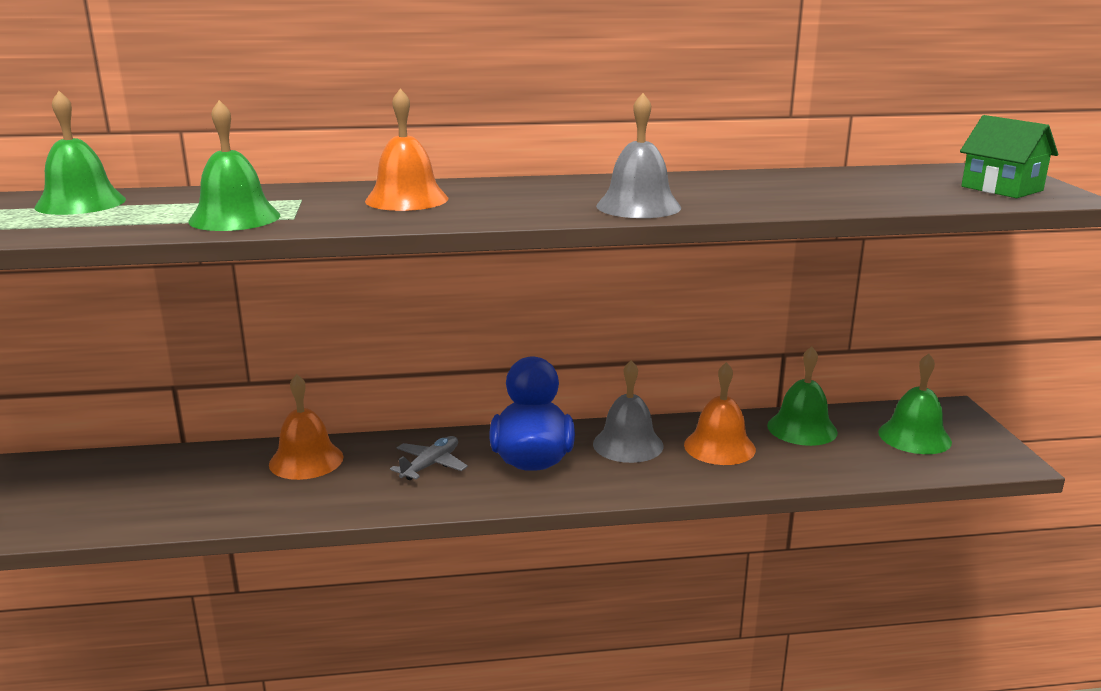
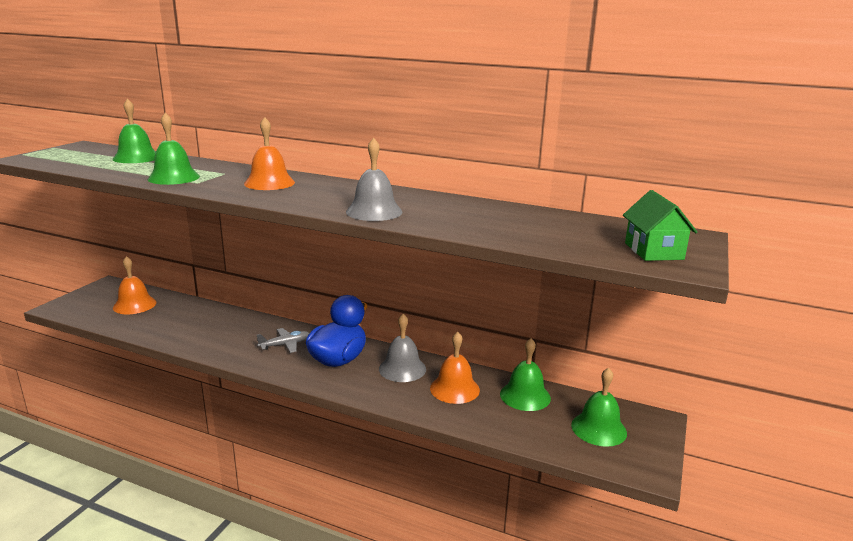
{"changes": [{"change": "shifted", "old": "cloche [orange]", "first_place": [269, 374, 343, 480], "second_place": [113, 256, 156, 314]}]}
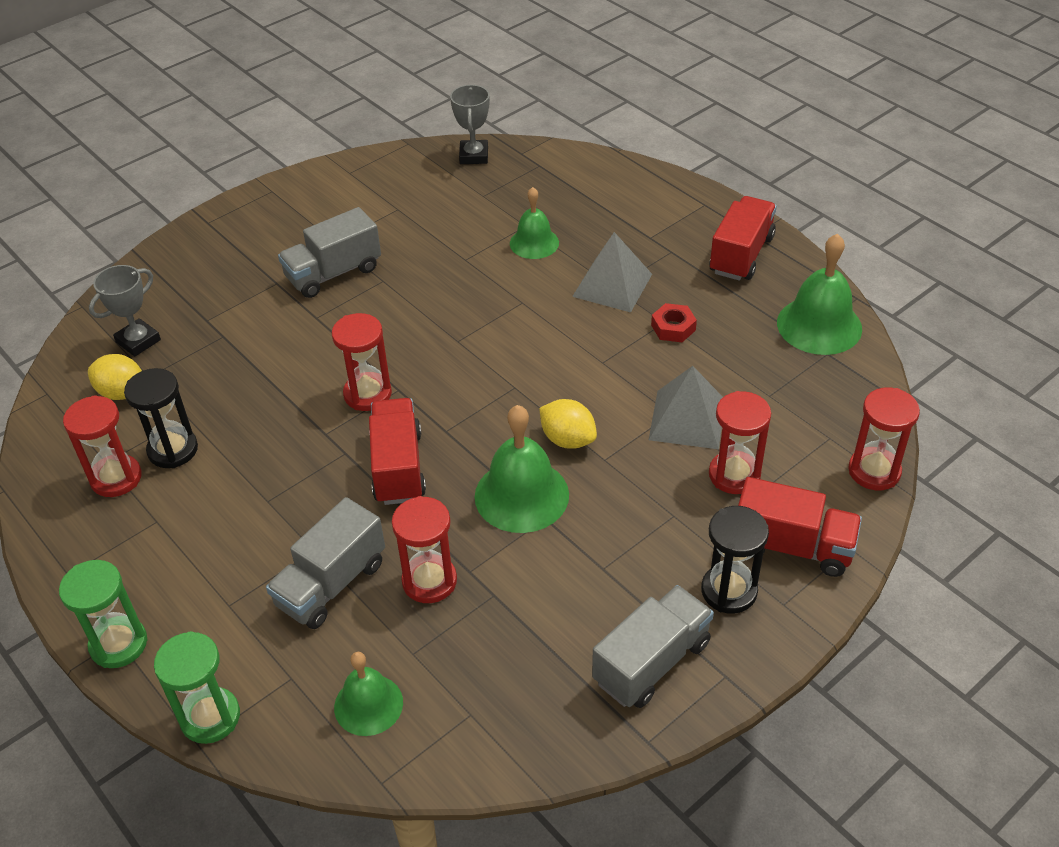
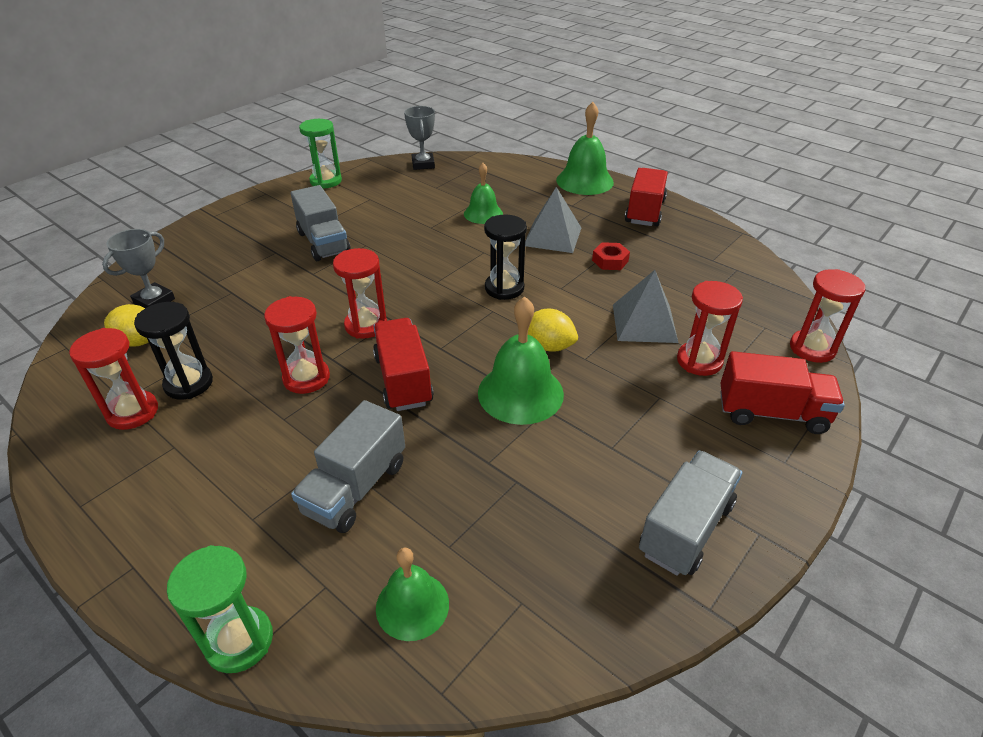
{"changes": [{"change": "shifted", "old": "sablier [vert]", "first_place": [59, 560, 147, 668], "second_place": [299, 119, 342, 188]}, {"change": "rotated", "old": "camion [gris]", "first_place": [278, 207, 381, 298], "second_place": [290, 185, 351, 261], "degrees": -75}, {"change": "shifted", "old": "sablier [rouge]", "first_place": [392, 496, 457, 603], "second_place": [264, 296, 330, 394]}, {"change": "shifted", "old": "sablier [noir]", "first_place": [701, 506, 769, 614], "second_place": [484, 215, 527, 300]}, {"change": "shifted", "old": "cloche [vert]", "first_place": [777, 233, 862, 355], "second_place": [556, 102, 614, 195]}]}
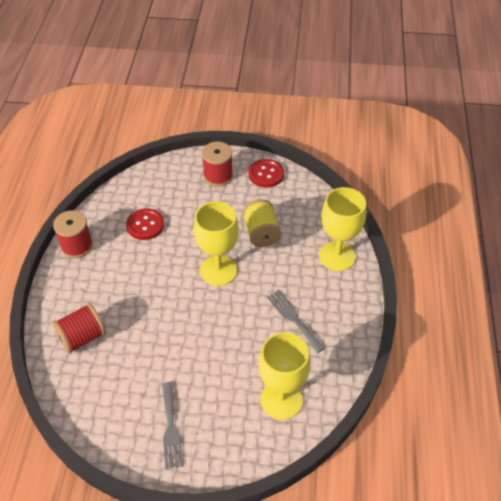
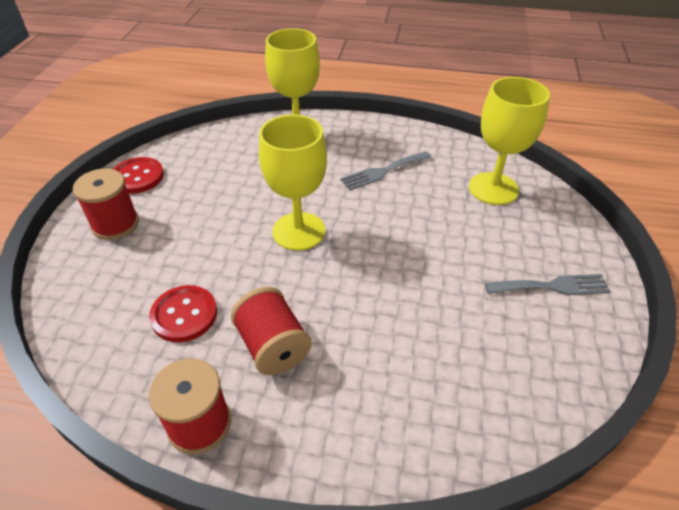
{"changes": [{"change": "shifted", "old": "bobine [rouge]", "first_place": [52, 303, 106, 354], "second_place": [231, 287, 311, 375]}, {"change": "gone", "old": "bobine [jaune]", "first_place": [243, 199, 281, 247]}]}
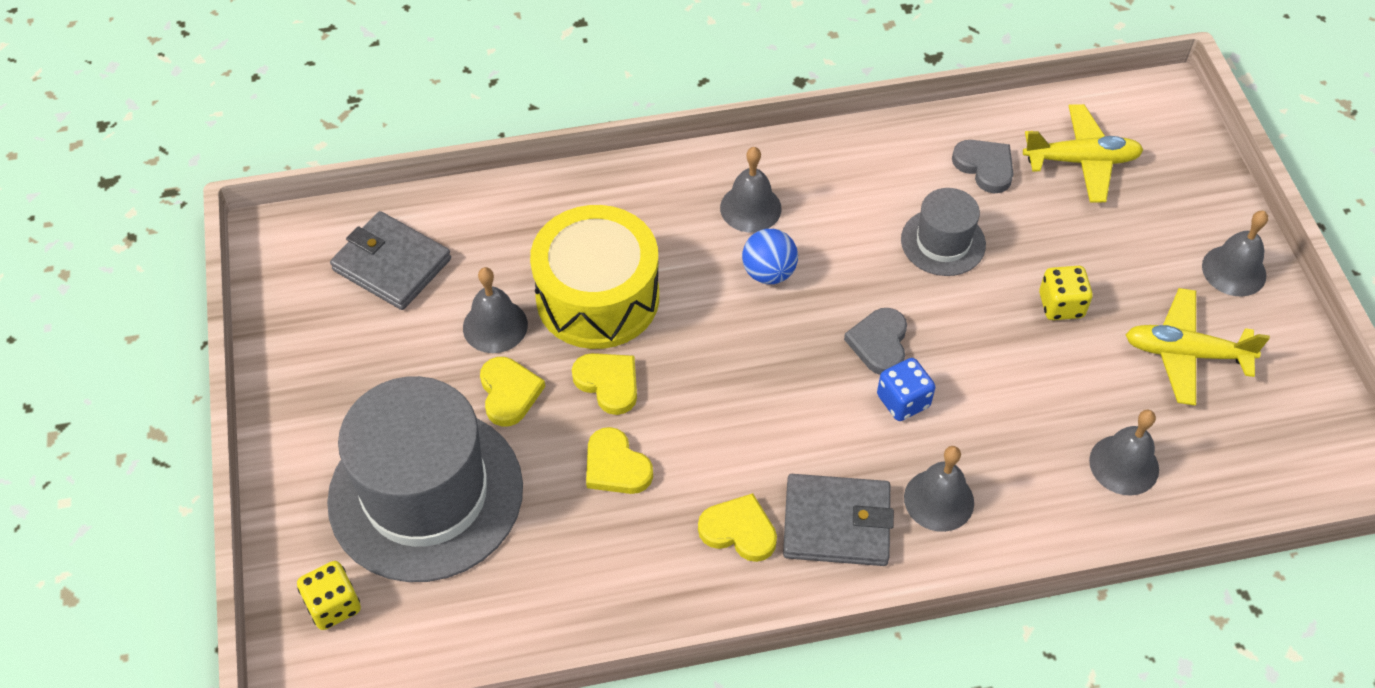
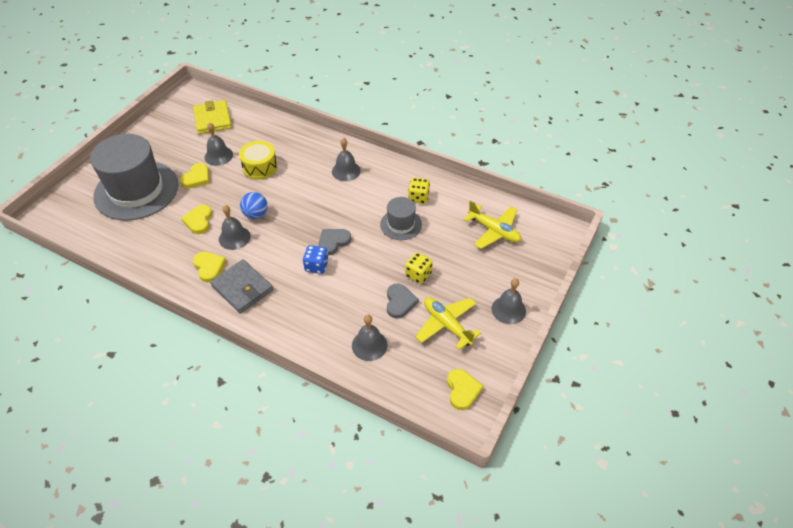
{"changes": [{"change": "shifted", "old": "dé [jaune]", "first_place": [297, 561, 361, 630], "second_place": [408, 178, 430, 204]}, {"change": "repainted", "old": "portefeuille [gris]", "new": "portefeuille [jaune]", "first_place": [330, 211, 451, 310], "second_place": [193, 100, 232, 134]}, {"change": "scaled", "old": "tambour [jaune]", "first_place": [530, 205, 659, 349], "second_place": [239, 141, 277, 180], "factor": 0.63}, {"change": "shifted", "old": "cœur [jaune]", "first_place": [572, 353, 637, 415], "second_place": [447, 369, 483, 410]}, {"change": "shifted", "old": "balle [bleu]", "first_place": [742, 229, 798, 284], "second_place": [240, 192, 268, 219]}, {"change": "shifted", "old": "cloche [gris]", "first_place": [904, 446, 974, 532], "second_place": [219, 205, 251, 250]}, {"change": "shifted", "old": "cœur [gris]", "first_place": [952, 140, 1013, 193], "second_place": [387, 283, 419, 319]}]}
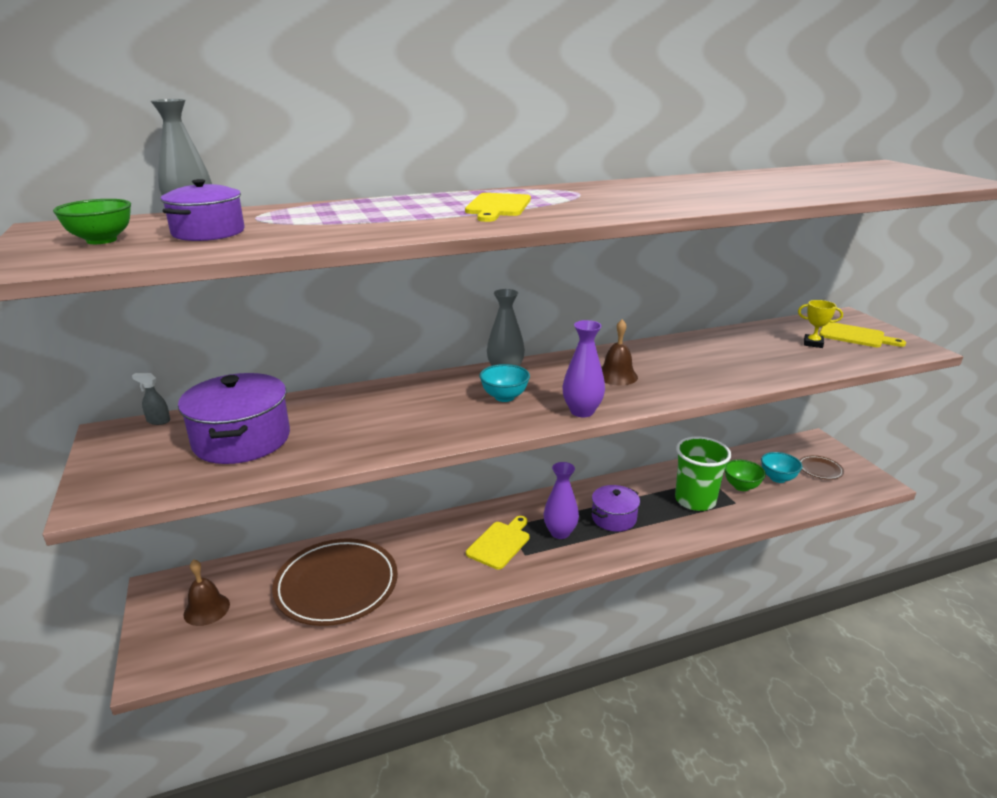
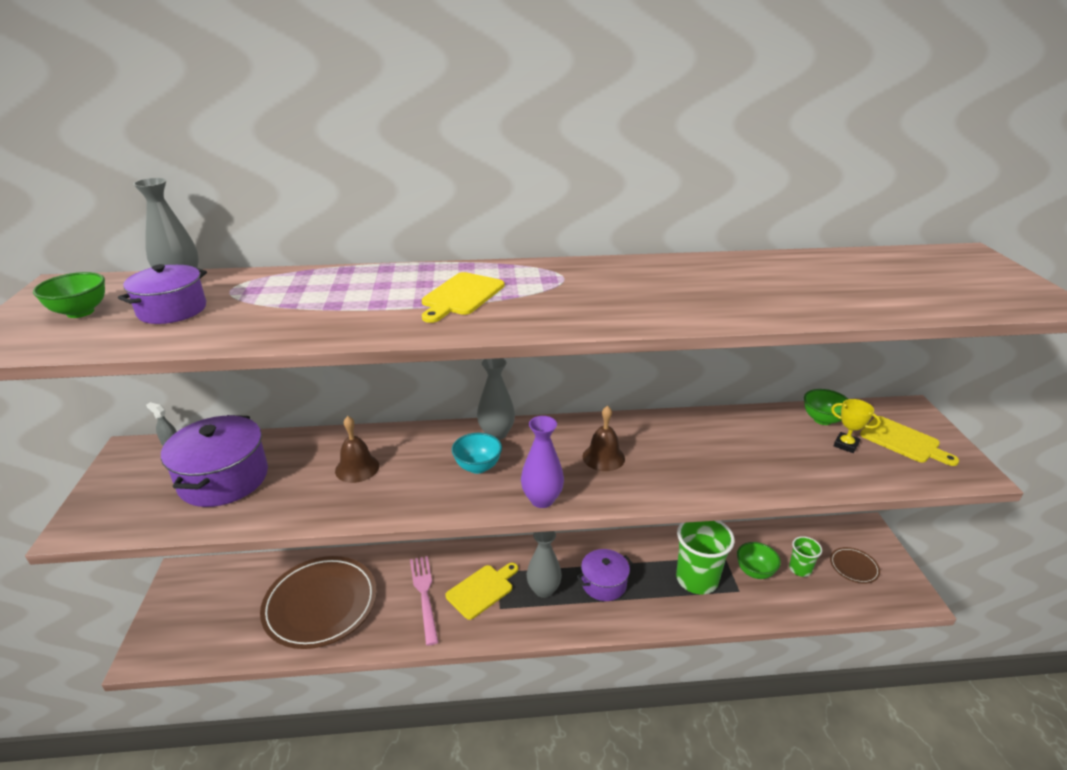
{"changes": [{"change": "shifted", "old": "cloche [marron]", "first_place": [183, 559, 230, 626], "second_place": [335, 416, 379, 483]}, {"change": "repainted", "old": "vase [violet]", "new": "vase [gris]", "first_place": [543, 462, 579, 539], "second_place": [527, 531, 562, 598]}, {"change": "swapped", "old": "bol [turquoise]", "new": "gobelet [vert]", "first_place": [761, 452, 802, 483], "second_place": [789, 536, 822, 577]}, {"change": "new", "new": "fourchette [rose]", "second_place": [410, 556, 438, 646]}, {"change": "new", "new": "bol [vert]", "second_place": [804, 389, 848, 425]}]}
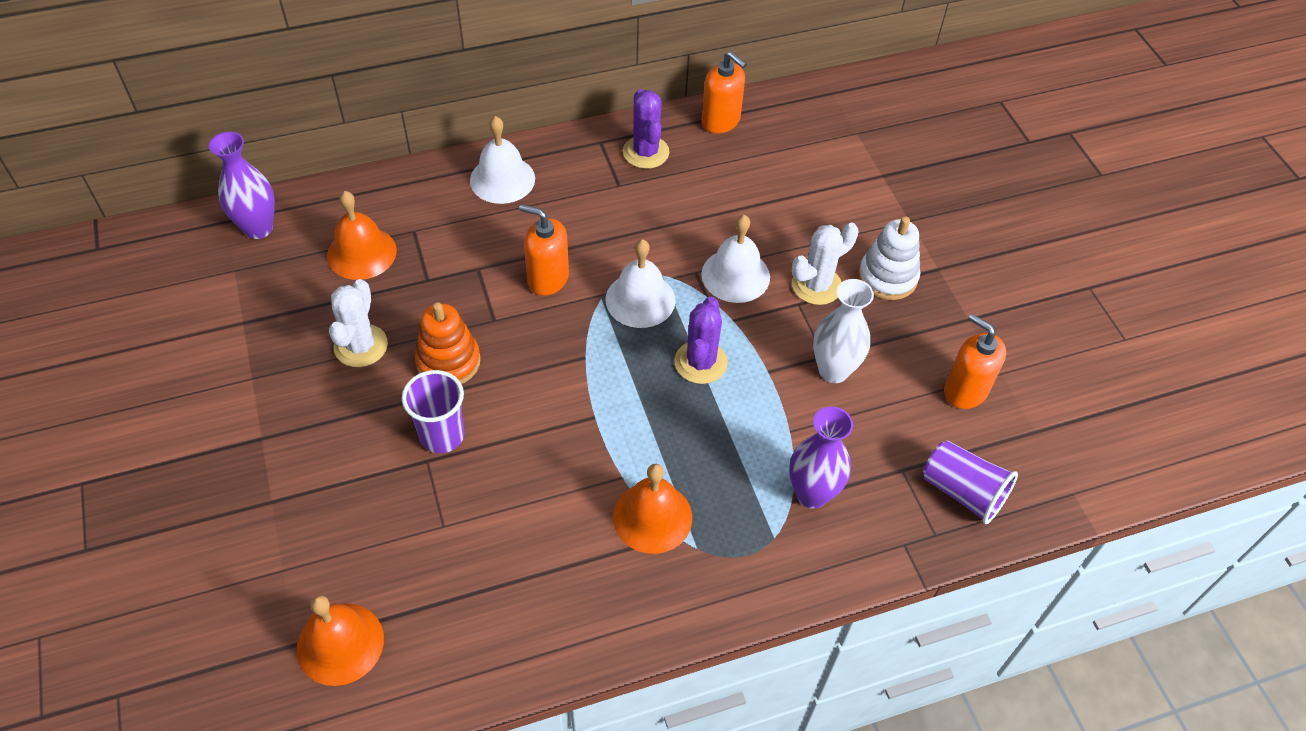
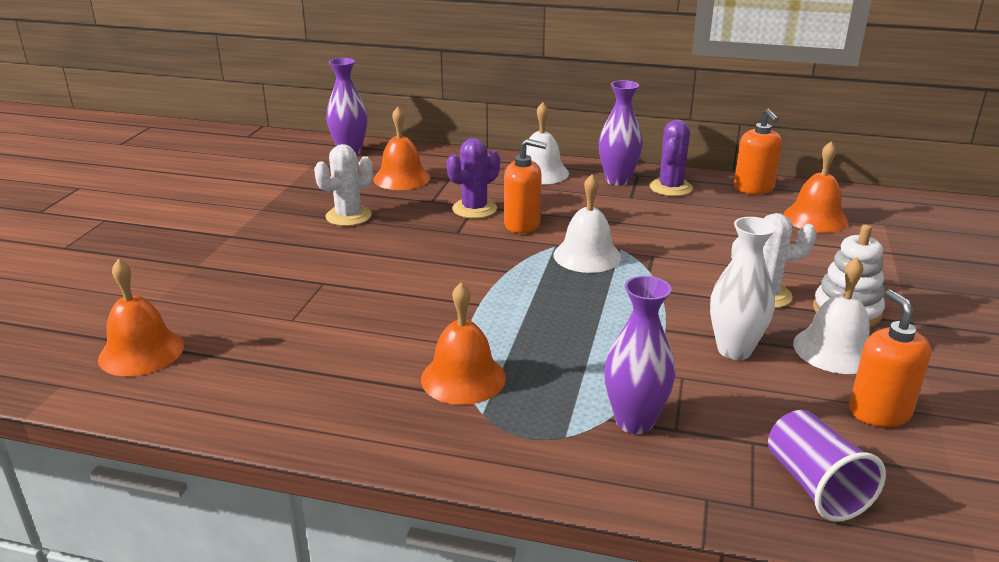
{"changes": [{"change": "gone", "old": "gobelet [violet]", "first_place": [402, 370, 464, 453]}, {"change": "gone", "old": "jouet à empiler [orange]", "first_place": [415, 302, 481, 384]}, {"change": "rotated", "old": "distributeur de savon [orange]", "first_place": [519, 204, 569, 296], "second_place": [504, 139, 547, 233], "degrees": 135}, {"change": "shifted", "old": "cactus [violet]", "first_place": [674, 296, 728, 384], "second_place": [447, 138, 500, 219]}, {"change": "shifted", "old": "cloche [blanc]", "first_place": [701, 215, 770, 303], "second_place": [793, 257, 870, 374]}, {"change": "new", "new": "vase [violet]", "second_place": [599, 80, 643, 186]}, {"change": "new", "new": "cloche [orange]", "second_place": [783, 142, 849, 233]}]}
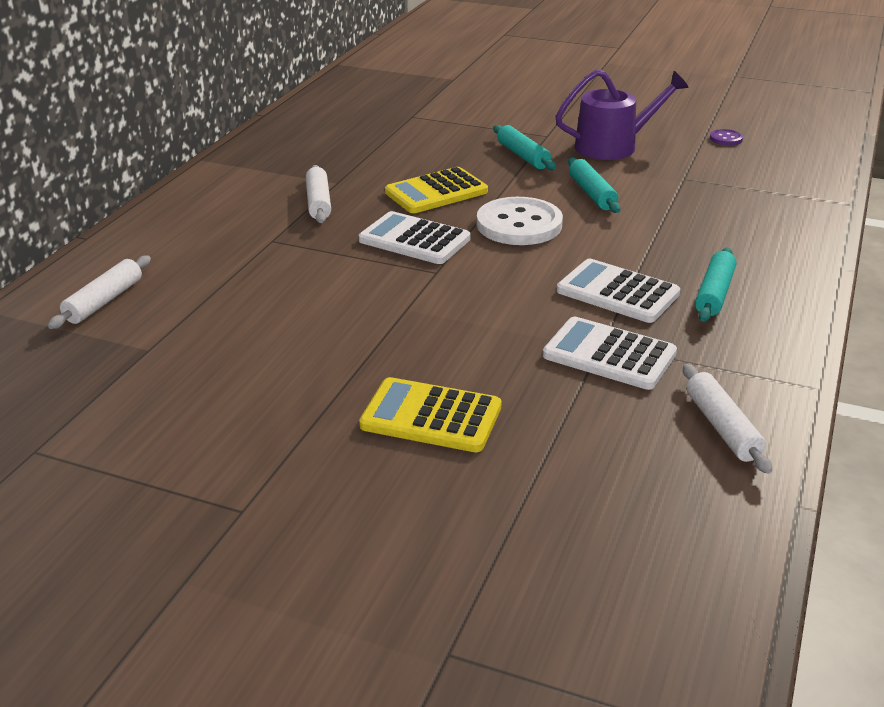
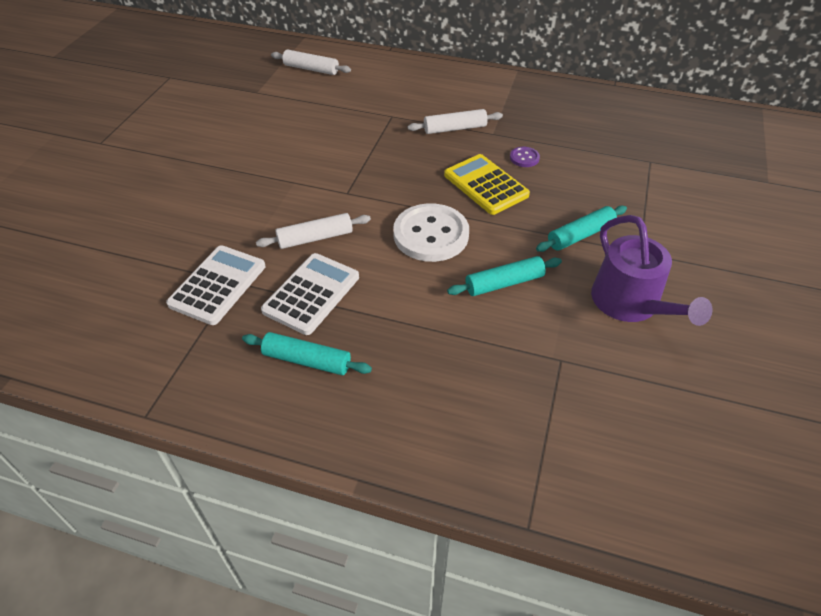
{"changes": [{"change": "gone", "old": "calculatrice [blanc]", "first_place": [359, 211, 471, 264]}, {"change": "gone", "old": "calculatrice [jaune]", "first_place": [359, 377, 502, 452]}, {"change": "shifted", "old": "rouleau à pâtisserie [blanc]", "first_place": [683, 364, 772, 474], "second_place": [256, 213, 371, 249]}, {"change": "shifted", "old": "bouton [violet]", "first_place": [710, 129, 743, 145], "second_place": [510, 147, 540, 167]}]}
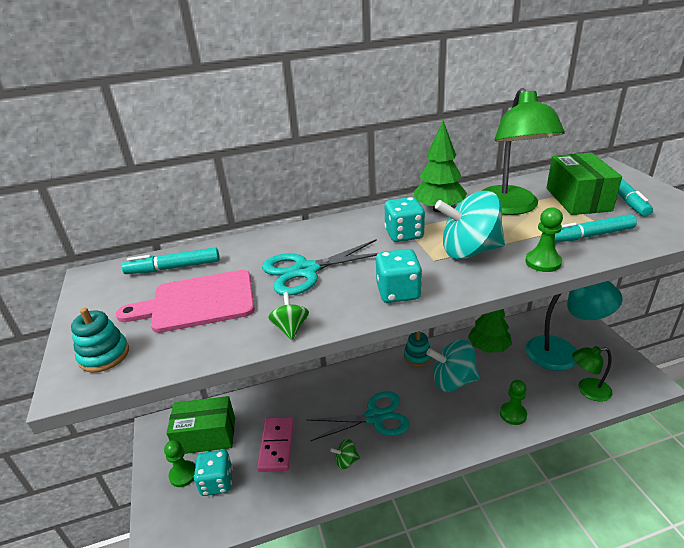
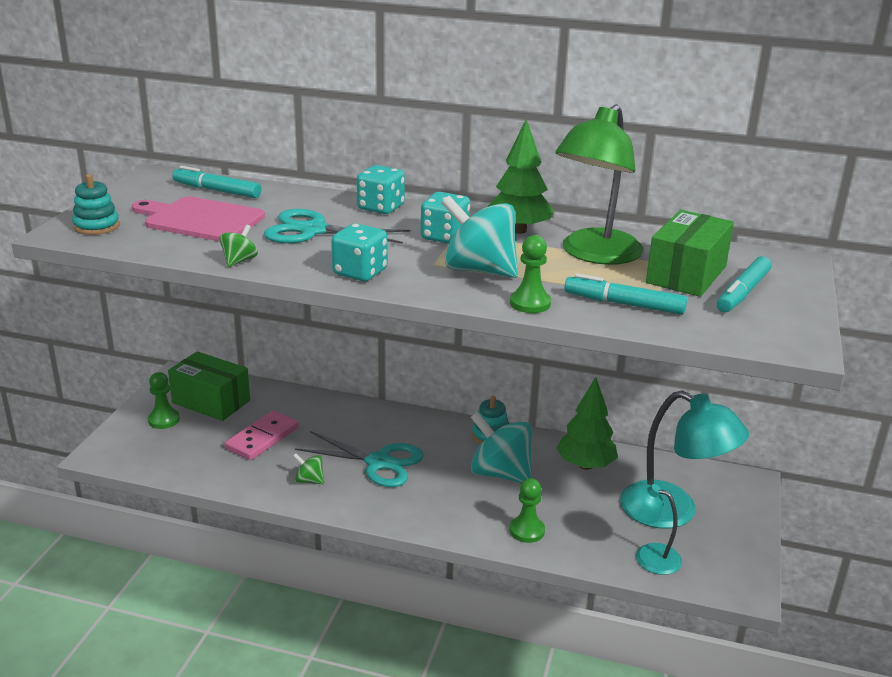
{"changes": [{"change": "shifted", "old": "dé [turquoise]", "first_place": [194, 450, 233, 496], "second_place": [357, 165, 405, 214]}, {"change": "repainted", "old": "lampe [vert]", "new": "lampe [turquoise]", "first_place": [572, 346, 613, 402], "second_place": [622, 483, 682, 575]}]}
